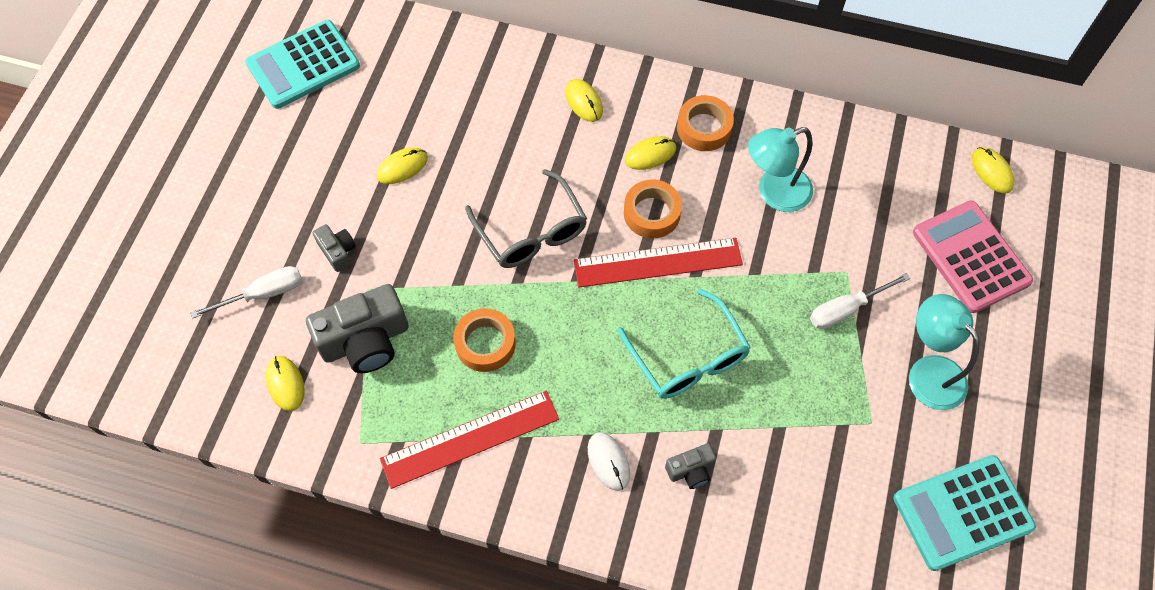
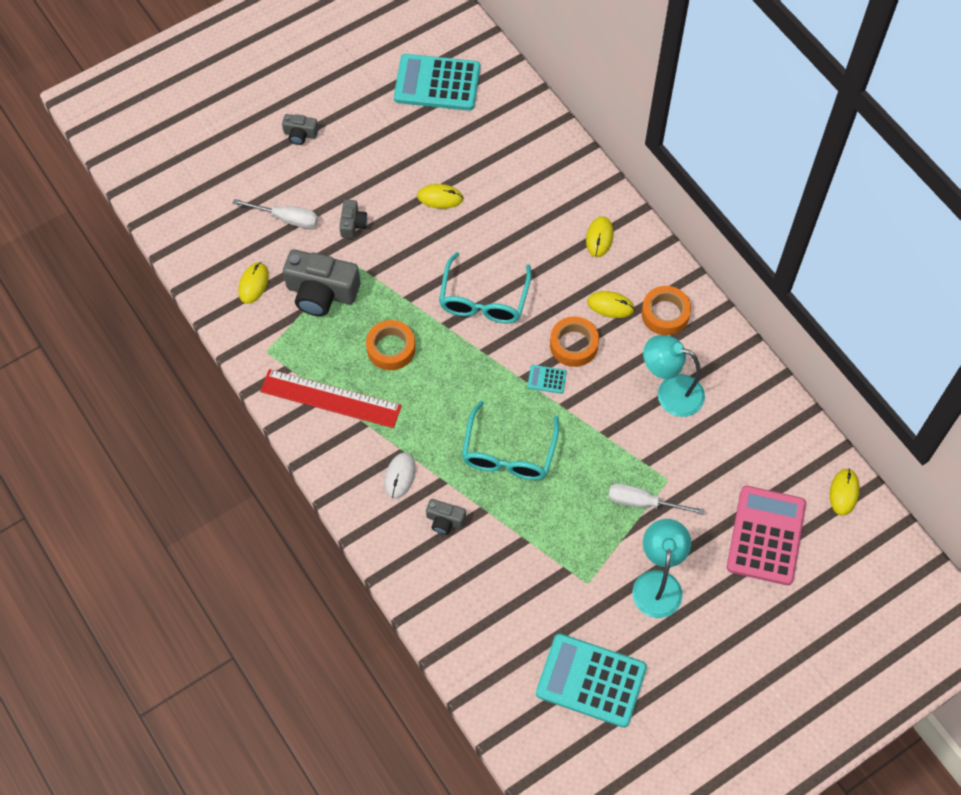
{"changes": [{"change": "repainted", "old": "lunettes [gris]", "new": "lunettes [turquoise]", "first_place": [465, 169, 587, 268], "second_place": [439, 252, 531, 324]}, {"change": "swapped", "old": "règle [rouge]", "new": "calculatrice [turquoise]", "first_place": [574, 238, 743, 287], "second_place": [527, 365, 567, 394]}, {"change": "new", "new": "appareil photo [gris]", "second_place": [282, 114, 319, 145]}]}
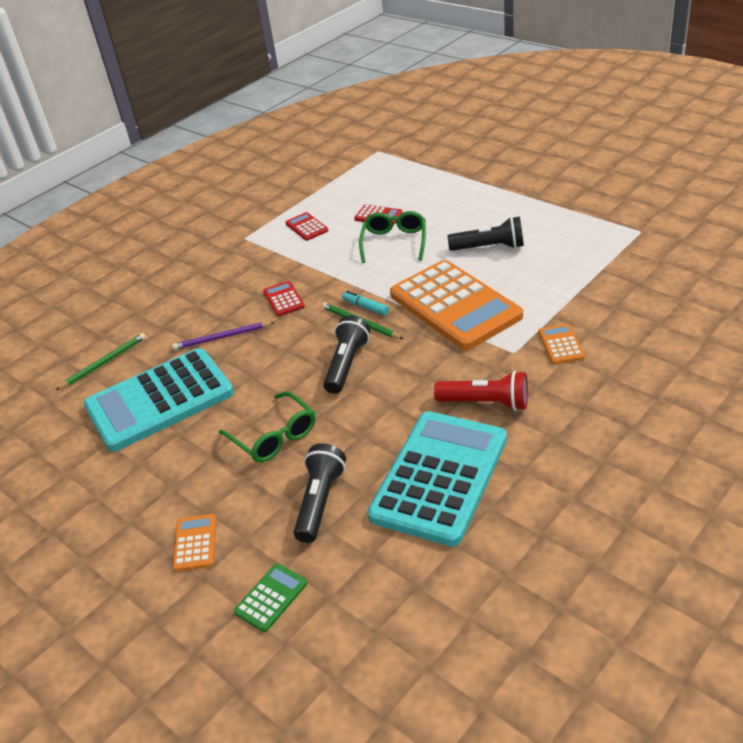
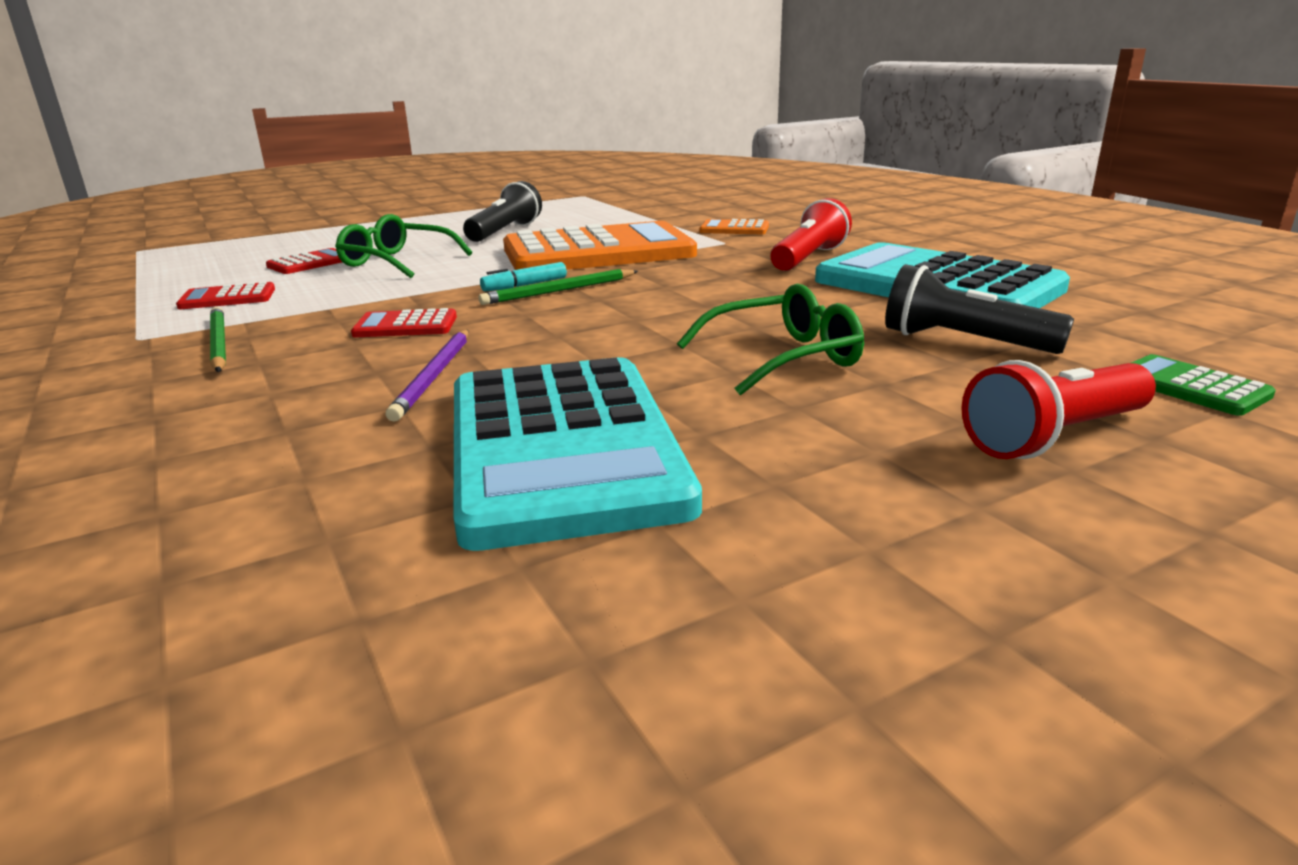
{"changes": [{"change": "shifted", "old": "crayon [vert]", "first_place": [56, 333, 146, 390], "second_place": [210, 307, 226, 372]}, {"change": "swapped", "old": "calculatrice [orange]", "new": "lampe de poche [rouge]", "first_place": [173, 514, 216, 572], "second_place": [961, 360, 1156, 459]}, {"change": "gone", "old": "lampe de poche [noir]", "first_place": [323, 316, 370, 394]}]}
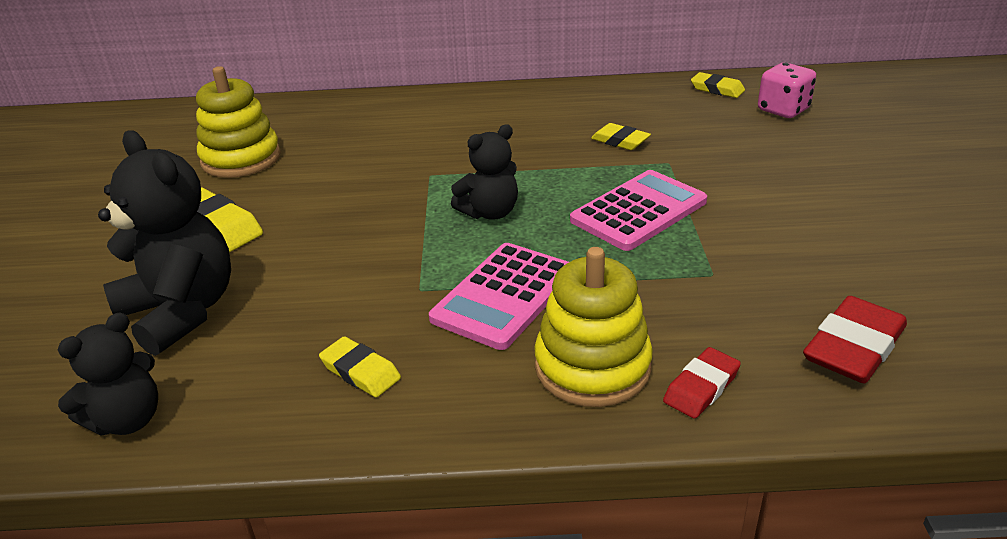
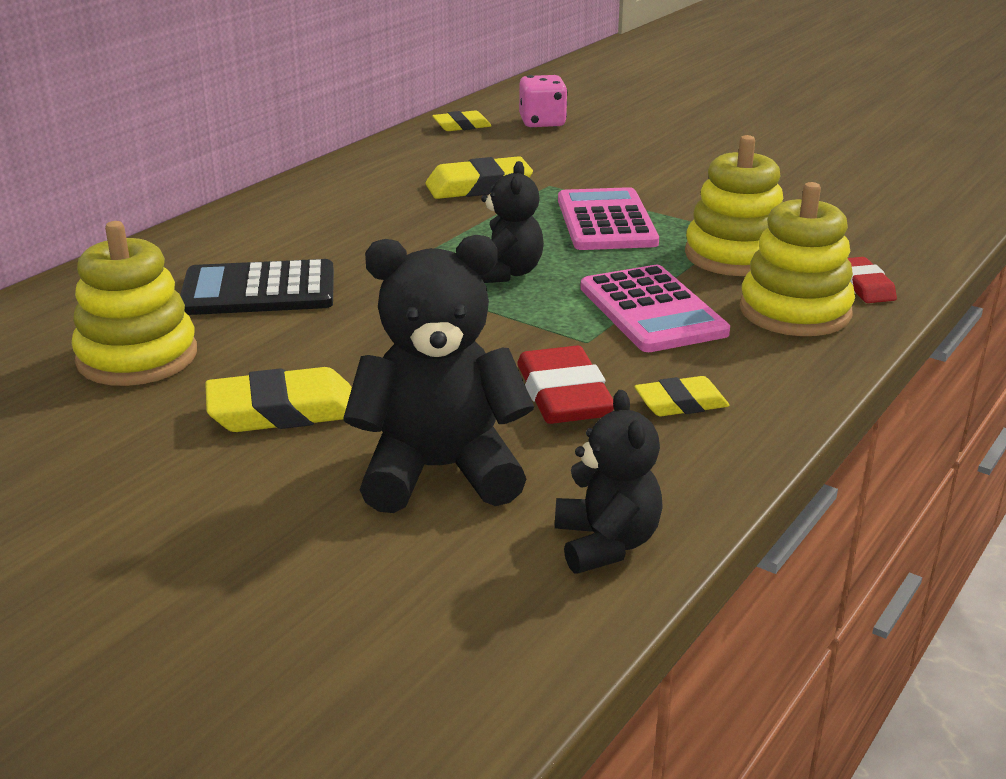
{"changes": [{"change": "scaled", "old": "gomme [jaune]", "first_place": [591, 123, 651, 150], "second_place": [425, 156, 533, 199], "factor": 1.61}, {"change": "shifted", "old": "gomme [rouge]", "first_place": [803, 296, 907, 383], "second_place": [517, 346, 614, 424]}, {"change": "new", "new": "calculatrice [noir]", "second_place": [180, 259, 334, 315]}, {"change": "new", "new": "jouet à empiler [jaune]", "second_place": [685, 135, 784, 276]}]}
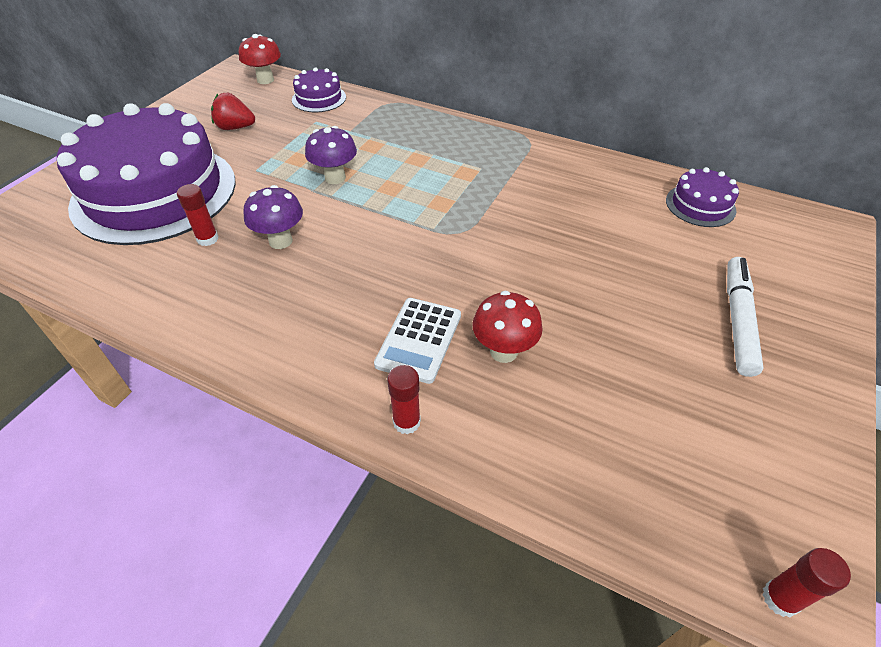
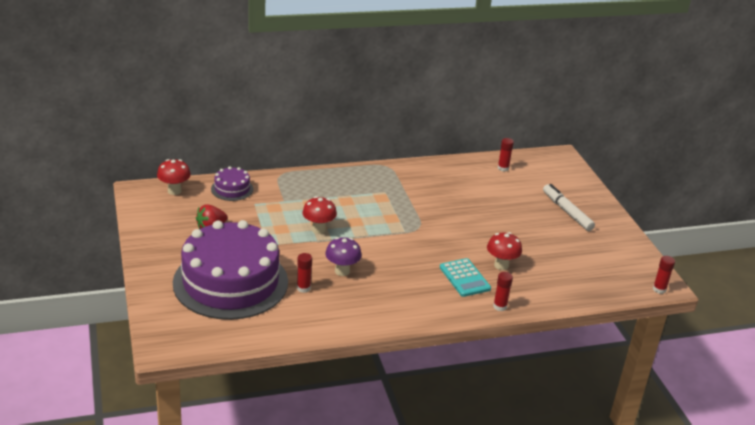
{"changes": [{"change": "repainted", "old": "champignon [violet]", "new": "champignon [rouge]", "first_place": [305, 126, 357, 184], "second_place": [303, 196, 337, 234]}, {"change": "repainted", "old": "calculatrice [blanc]", "new": "calculatrice [turquoise]", "first_place": [374, 298, 461, 384], "second_place": [440, 258, 491, 297]}, {"change": "swapped", "old": "gâteau [violet]", "new": "bâton de colle [rouge]", "first_place": [666, 167, 739, 227], "second_place": [498, 138, 514, 172]}]}
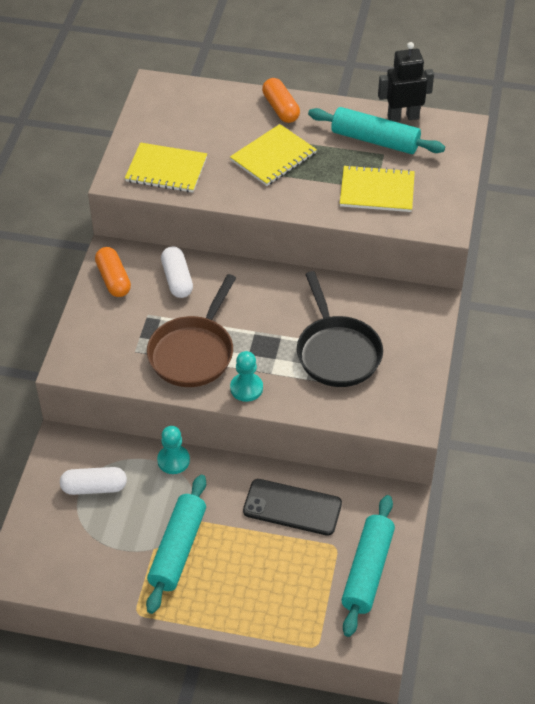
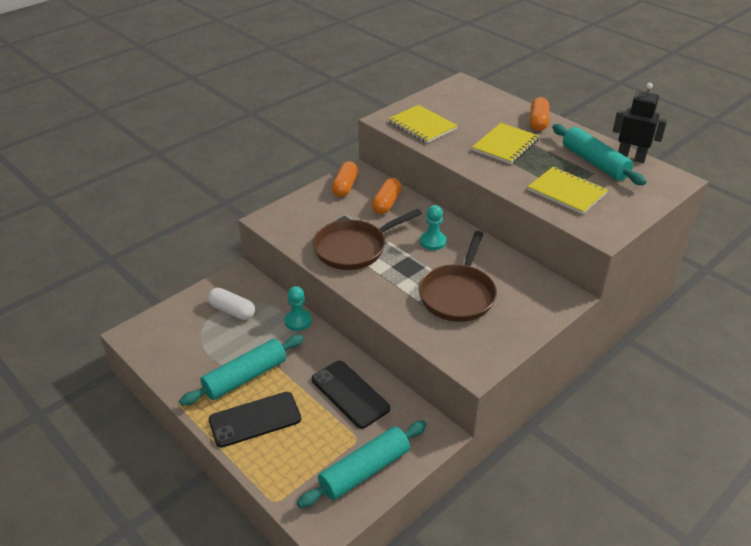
{"changes": [{"change": "repainted", "old": "gélule [blanc]", "new": "gélule [orange]", "first_place": [161, 247, 193, 298], "second_place": [372, 178, 402, 214]}, {"change": "rotated", "old": "carnet [jaune]", "first_place": [230, 124, 317, 186], "second_place": [472, 123, 539, 164], "degrees": -45}, {"change": "shifted", "old": "pion [turquoise]", "first_place": [230, 351, 263, 402], "second_place": [420, 205, 446, 250]}, {"change": "repainted", "old": "poêle [noir]", "new": "poêle [marron]", "first_place": [297, 271, 383, 387], "second_place": [419, 231, 497, 322]}, {"change": "new", "new": "téléphone [noir]", "second_place": [209, 392, 301, 448]}]}
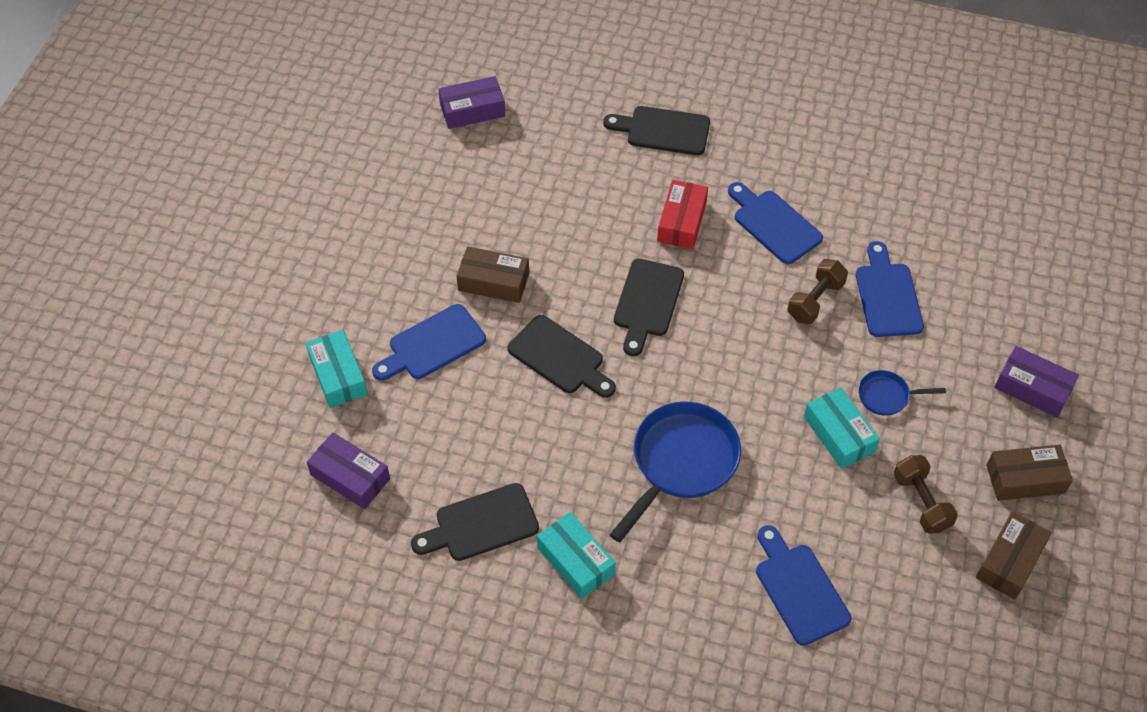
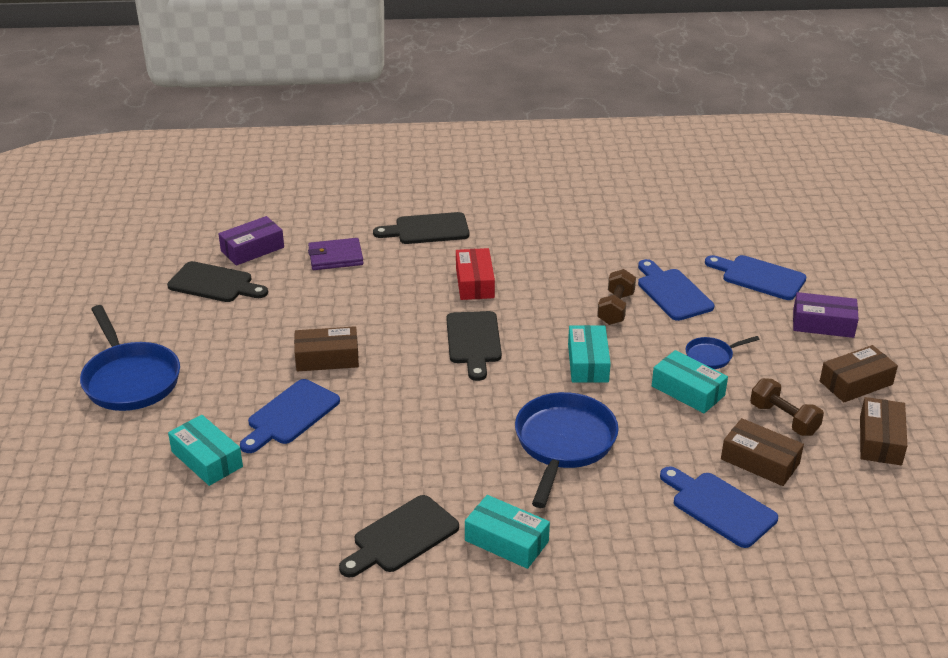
{"changes": [{"change": "gone", "old": "boîte [violet]", "first_place": [307, 432, 390, 509]}, {"change": "shifted", "old": "planche à découper [noir]", "first_place": [508, 315, 616, 398], "second_place": [167, 261, 268, 302]}, {"change": "shifted", "old": "planche à découper [bleu]", "first_place": [728, 182, 823, 264], "second_place": [705, 255, 806, 300]}, {"change": "new", "new": "poêle [bleu]", "second_place": [80, 305, 180, 411]}, {"change": "new", "new": "portefeuille [violet]", "second_place": [308, 238, 363, 270]}, {"change": "new", "new": "boîte [turquoise]", "second_place": [568, 325, 611, 383]}, {"change": "new", "new": "boîte [marron]", "second_place": [721, 418, 804, 486]}]}
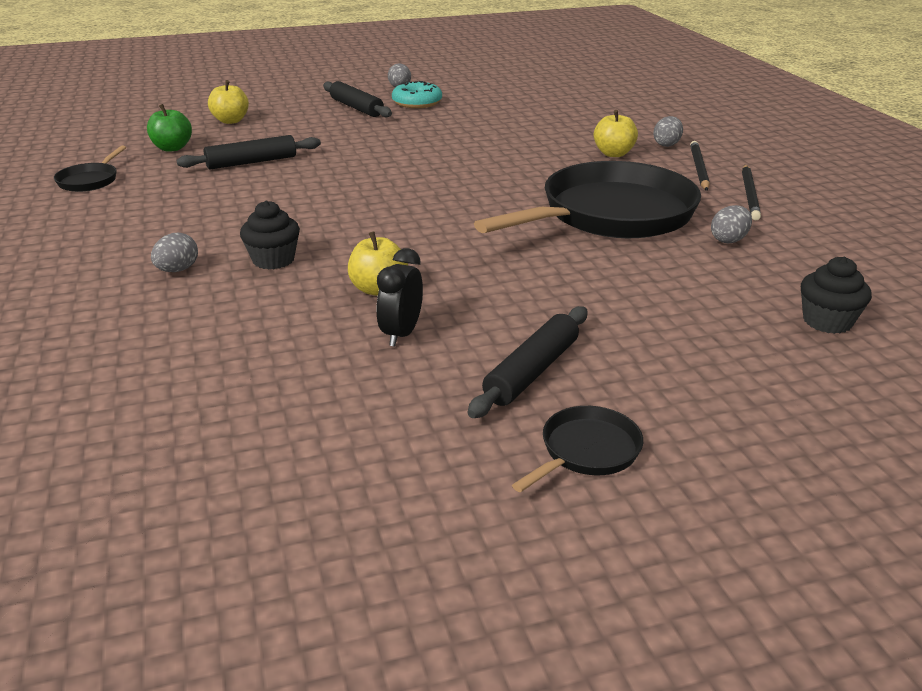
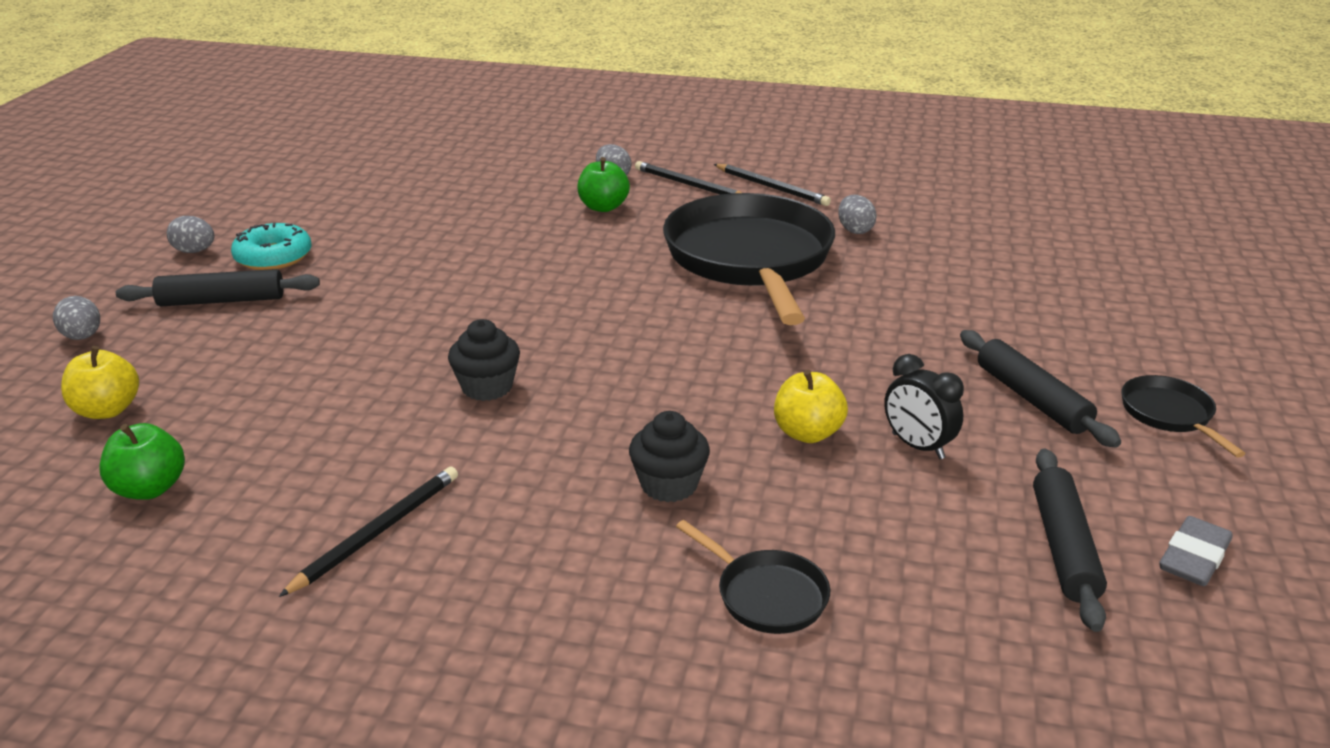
{"changes": [{"change": "shifted", "old": "poêle [noir]", "first_place": [54, 145, 126, 192], "second_place": [676, 520, 830, 634]}, {"change": "shifted", "old": "œuf [gris]", "first_place": [151, 233, 198, 272], "second_place": [53, 296, 100, 340]}, {"change": "shifted", "old": "rouleau à pâtisserie [noir]", "first_place": [176, 135, 321, 170], "second_place": [1033, 449, 1107, 632]}, {"change": "repainted", "old": "pomme [jaune]", "new": "pomme [vert]", "first_place": [594, 110, 638, 157], "second_place": [577, 157, 630, 212]}, {"change": "shifted", "old": "muffin [noir]", "first_place": [801, 257, 872, 334], "second_place": [448, 319, 520, 401]}, {"change": "new", "new": "crayon [noir]", "second_place": [279, 467, 458, 597]}, {"change": "new", "new": "gomme [gris]", "second_place": [1159, 516, 1232, 586]}]}
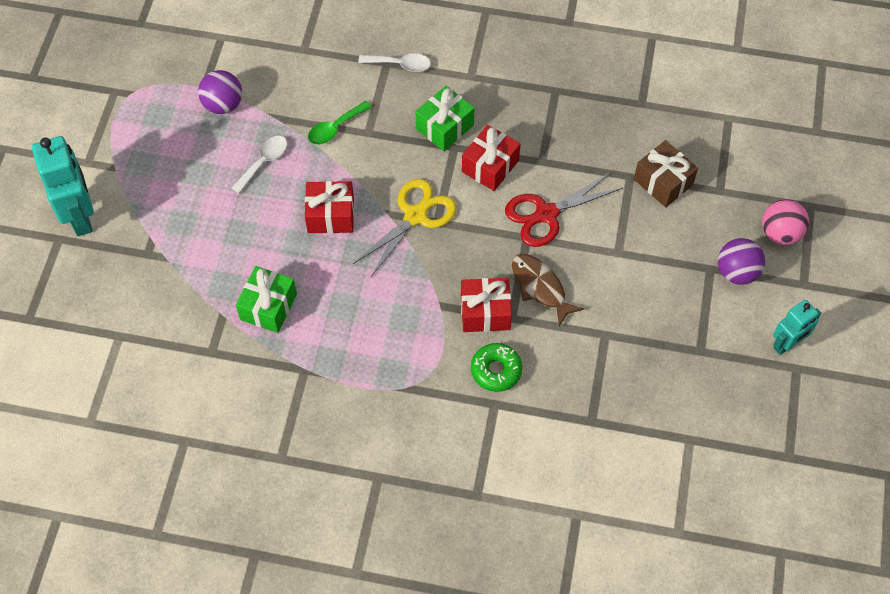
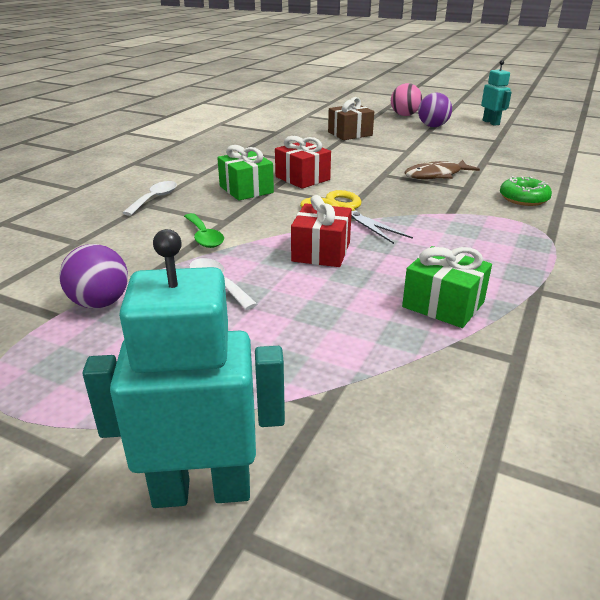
{"changes": [{"change": "gone", "old": "cadeau [rouge]", "first_place": [461, 278, 512, 332]}, {"change": "gone", "old": "ciseaux [rouge]", "first_place": [505, 172, 623, 247]}]}
